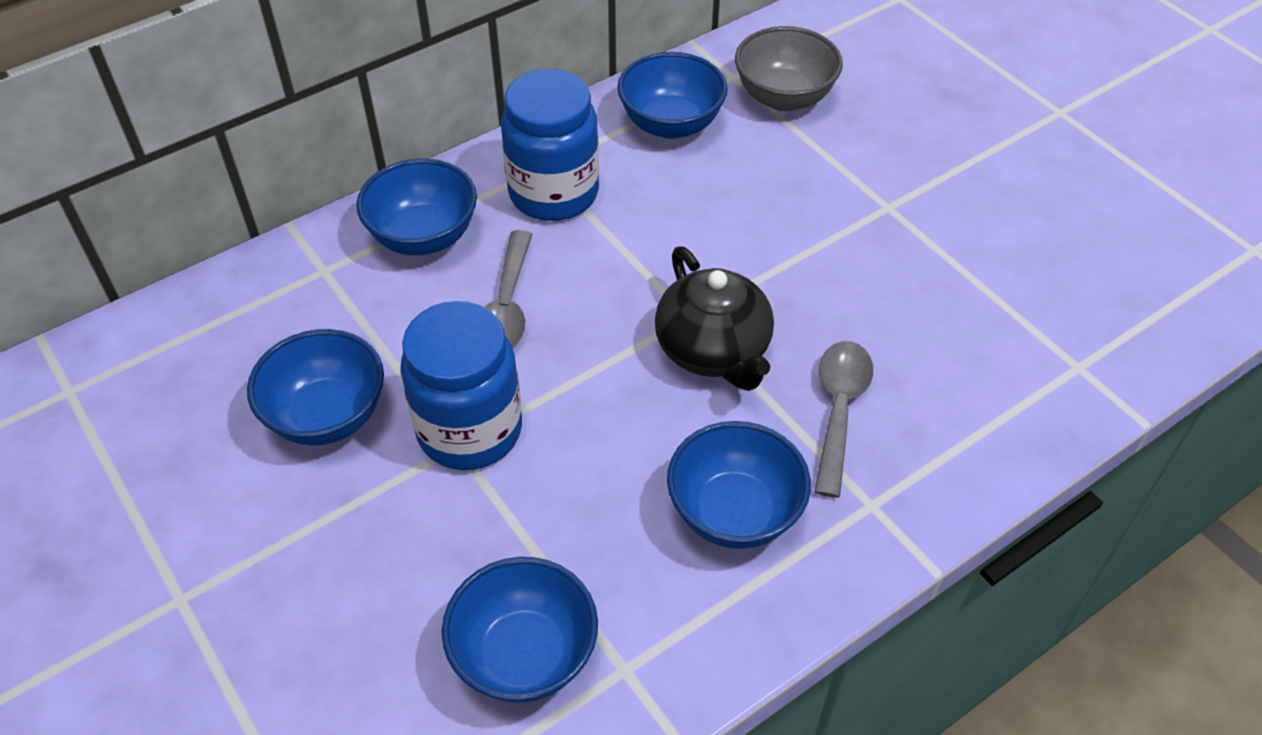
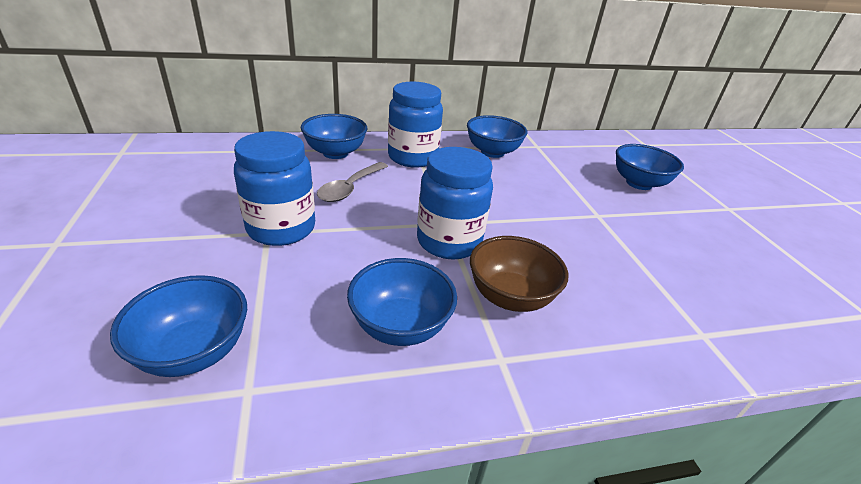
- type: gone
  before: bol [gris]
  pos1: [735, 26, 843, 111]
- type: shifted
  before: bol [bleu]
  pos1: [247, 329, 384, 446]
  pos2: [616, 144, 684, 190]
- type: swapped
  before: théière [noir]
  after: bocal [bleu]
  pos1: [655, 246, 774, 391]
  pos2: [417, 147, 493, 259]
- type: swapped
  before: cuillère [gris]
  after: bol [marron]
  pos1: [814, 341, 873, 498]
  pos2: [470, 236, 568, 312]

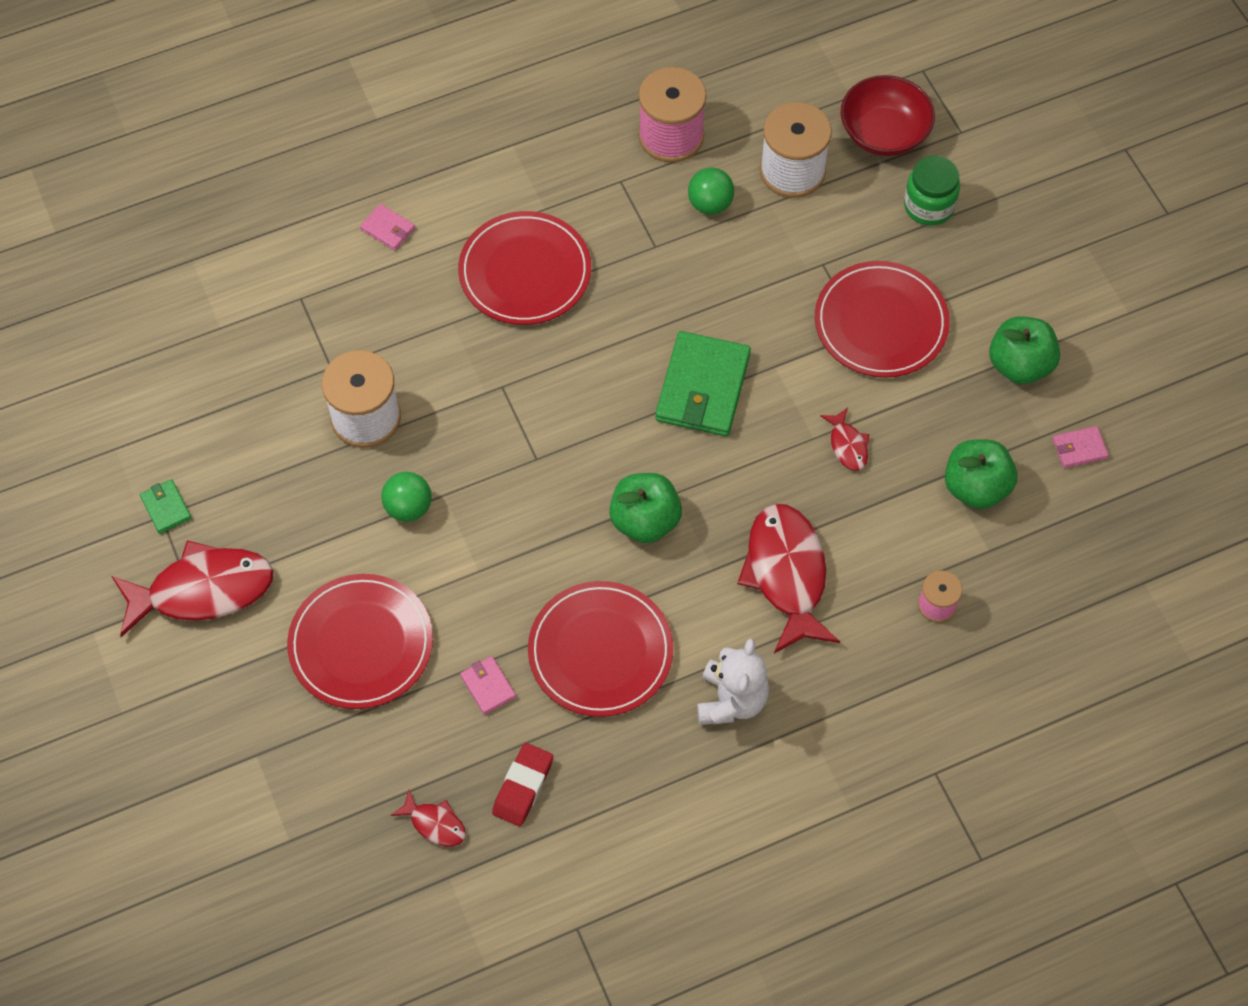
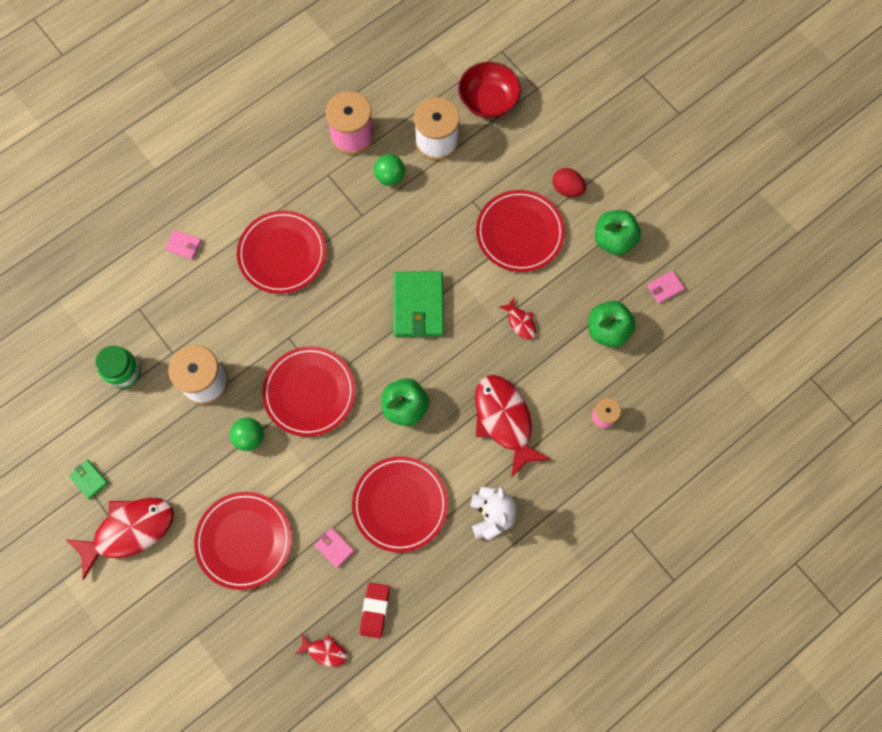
- type: new
  after: assiette [rouge]
  pos2: [262, 346, 355, 437]
- type: new
  after: œuf [rouge]
  pos2: [552, 168, 586, 197]
- type: shifted
  before: bocal [vert]
  pos1: [904, 156, 960, 226]
  pos2: [95, 346, 141, 389]

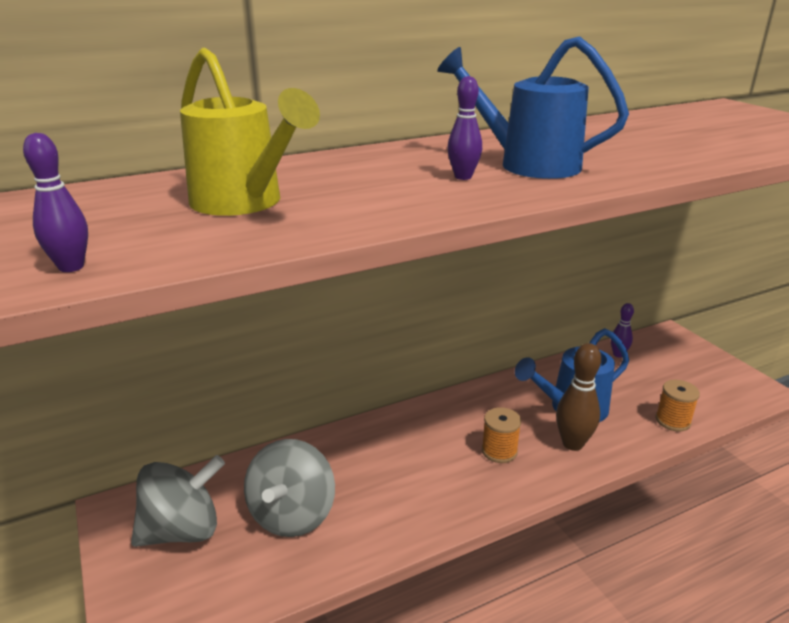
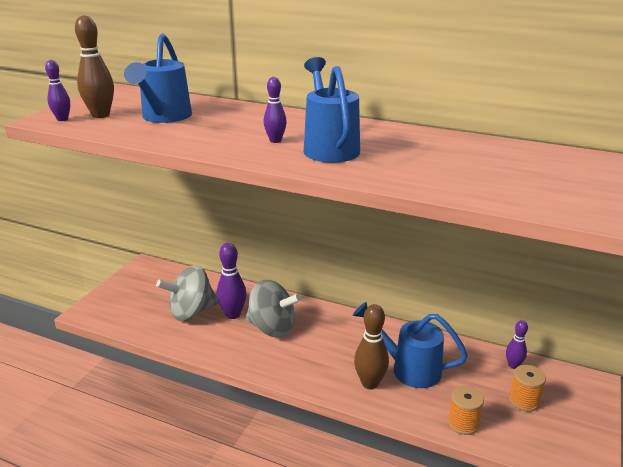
- type: new
  after: quille [marron]
  pos2: [75, 15, 114, 118]
- type: new
  after: quille [violet]
  pos2: [217, 243, 247, 319]
- type: shifted
  before: toupie [gris]
  pos1: [131, 455, 225, 547]
  pos2: [246, 280, 302, 338]
- type: shifted
  before: bobine [orange]
  pos1: [482, 407, 521, 463]
  pos2: [509, 365, 546, 411]
- type: repainted
  before: arrosoir [jaune]
  after: arrosoir [bleu]
  pos1: [180, 48, 320, 216]
  pos2: [124, 33, 192, 123]

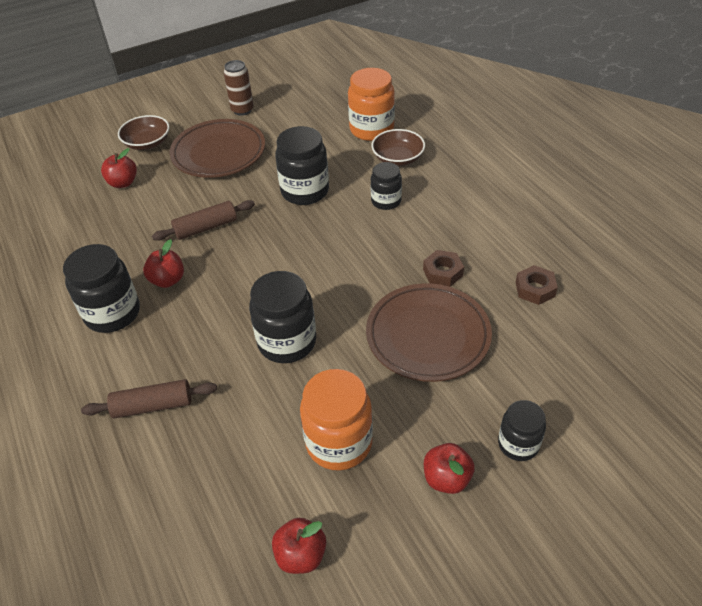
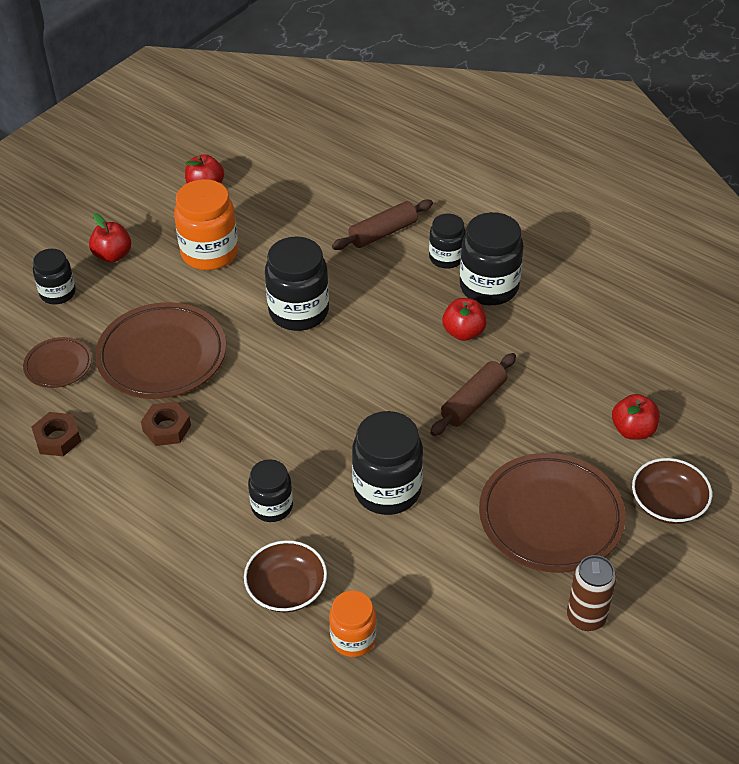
- type: new
  after: assiette [marron]
  pos2: [23, 337, 92, 388]
- type: new
  after: bocal [noir]
  pos2: [429, 214, 466, 269]
- type: scaled
  before: bocal [orange]
  pos1: [348, 68, 395, 141]
  pos2: [329, 590, 376, 657]
  scale: 0.61

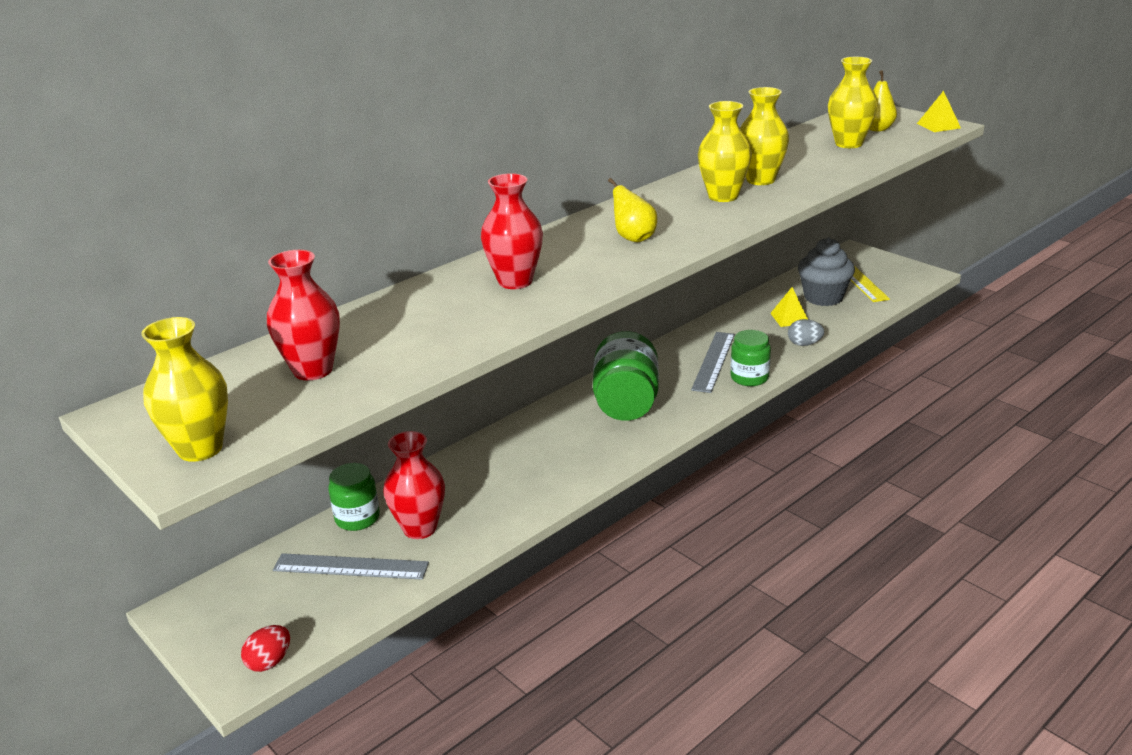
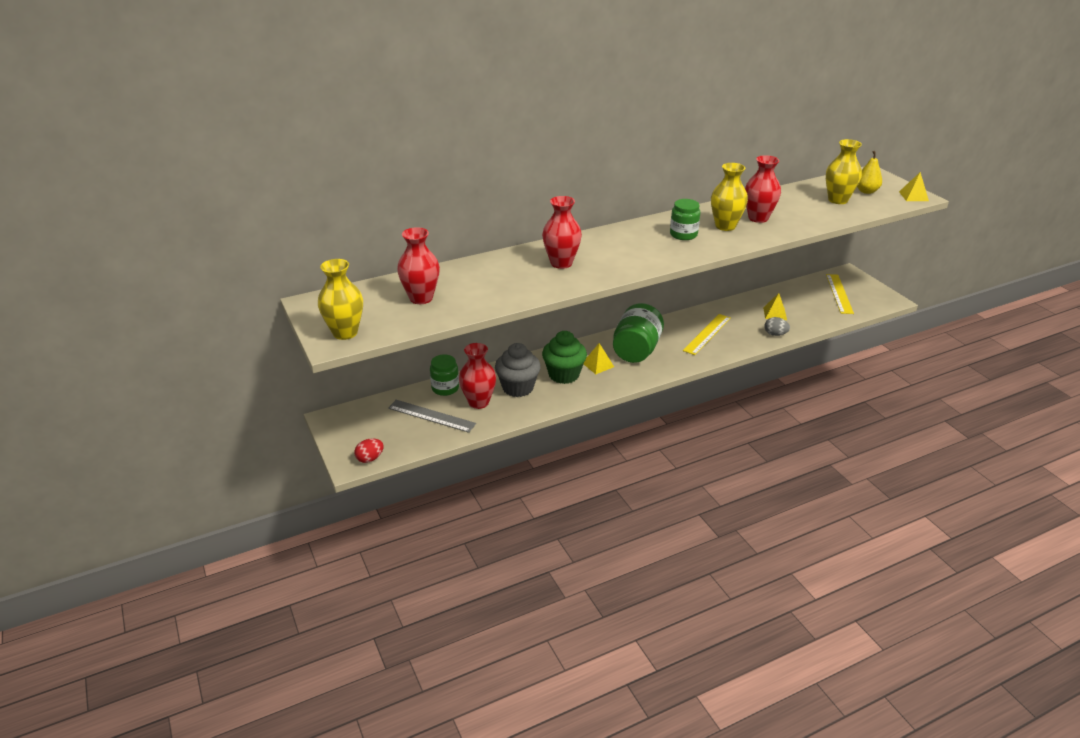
- type: gone
  before: poire [jaune]
  pos1: [608, 178, 657, 242]
- type: new
  after: muffin [vert]
  pos2: [542, 331, 587, 384]
- type: new
  after: pyramide [jaune]
  pos2: [584, 343, 614, 374]
- type: shifted
  before: bocal [vert]
  pos1: [731, 330, 771, 386]
  pos2: [670, 199, 700, 240]
- type: shifted
  before: muffin [gris]
  pos1: [798, 237, 855, 306]
  pos2: [495, 343, 541, 397]
- type: repainted
  before: règle [gris]
  after: règle [jaune]
  pos1: [691, 332, 735, 393]
  pos2: [683, 314, 731, 355]
- type: repainted
  before: vase [jaune]
  after: vase [rouge]
  pos1: [740, 87, 789, 185]
  pos2: [745, 155, 781, 223]

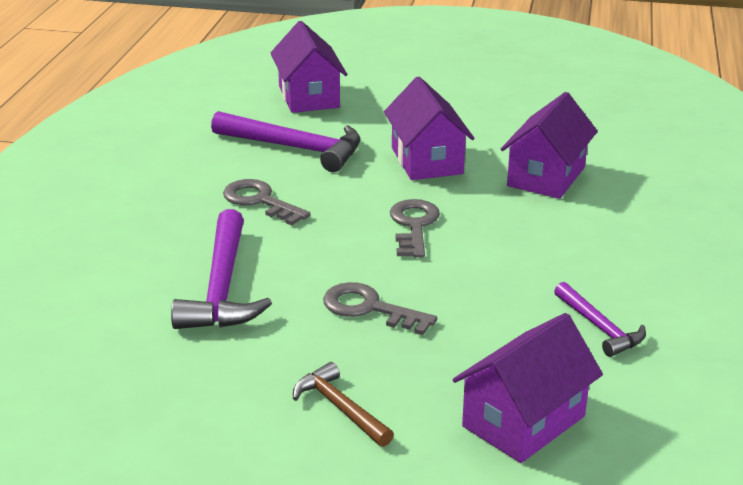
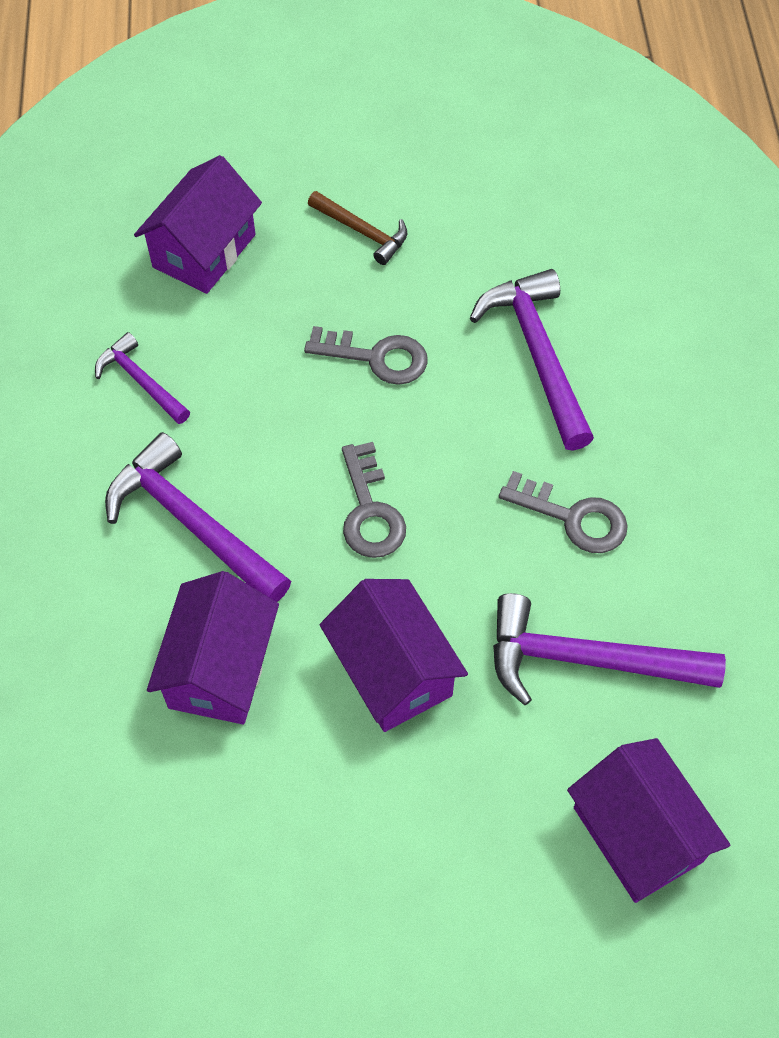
- type: new
  after: marteau [violet]
  pos2: [105, 432, 291, 602]

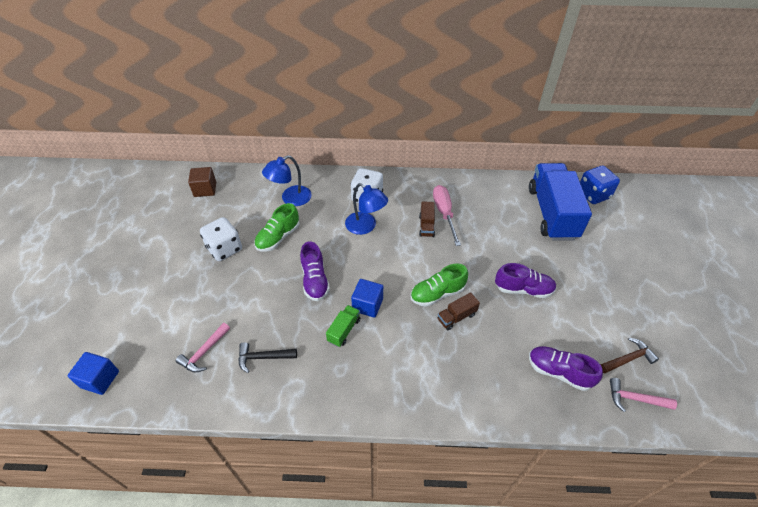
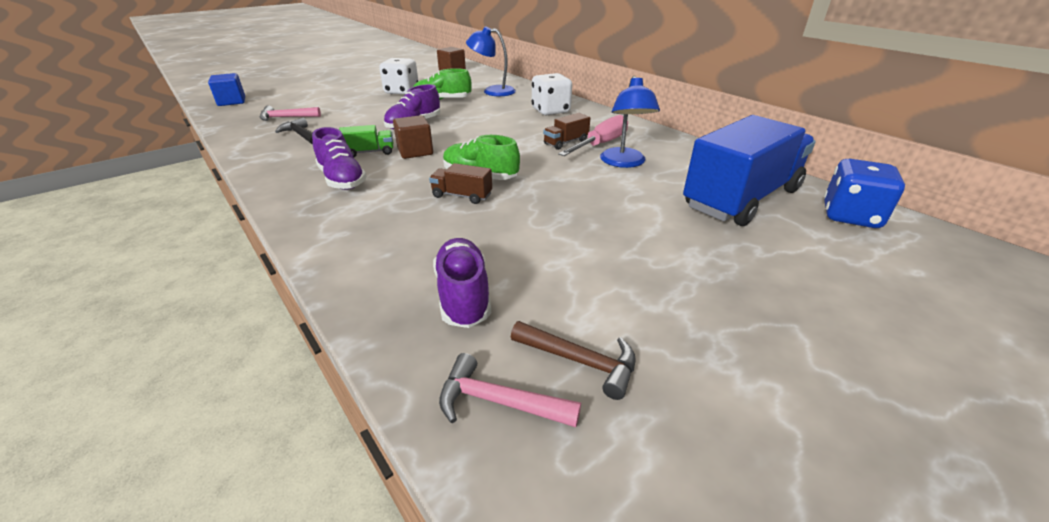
- type: shifted
  before: lampe [bleu]
  pos1: [345, 183, 388, 235]
  pos2: [600, 76, 660, 168]
- type: shifted
  before: chaussure [violet]
  pos1: [495, 263, 557, 298]
  pos2: [312, 127, 367, 190]
- type: repainted
  before: cube [bleu]
  after: cube [marron]
  pos1: [351, 279, 383, 318]
  pos2: [393, 115, 433, 159]
- type: rotated
  before: marteau [rose]
  pos1: [610, 378, 677, 412]
  pos2: [439, 353, 581, 427]
  turn: -45

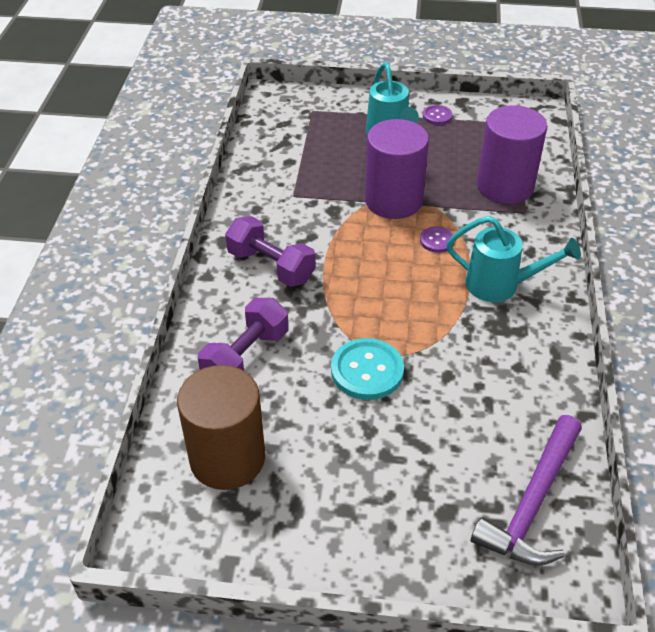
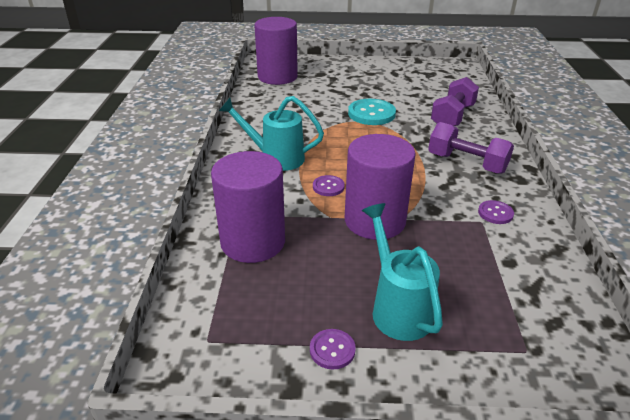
- type: gone
  before: cylindre [marron]
  pos1: [177, 365, 265, 490]
- type: new
  after: bouton [violet]
  pos2: [478, 200, 514, 224]
- type: swapped
  before: marteau [violet]
  after: cylindre [violet]
  pos1: [471, 415, 582, 566]
  pos2: [254, 17, 298, 85]

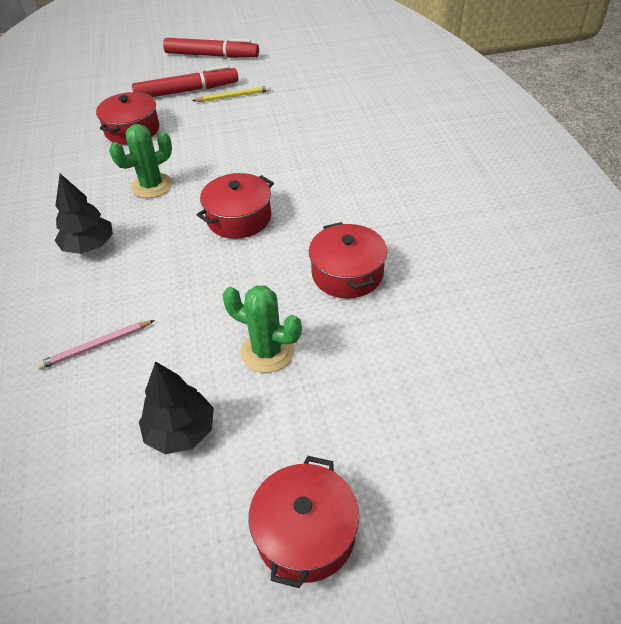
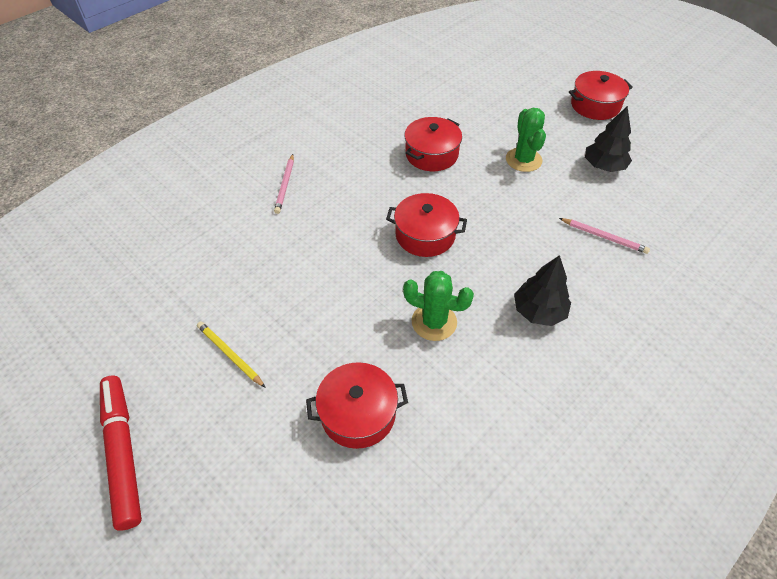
- type: gone
  before: feutre [rouge]
  pos1: [132, 65, 238, 97]
- type: new
  after: crayon [rose]
  pos2: [274, 154, 294, 214]

